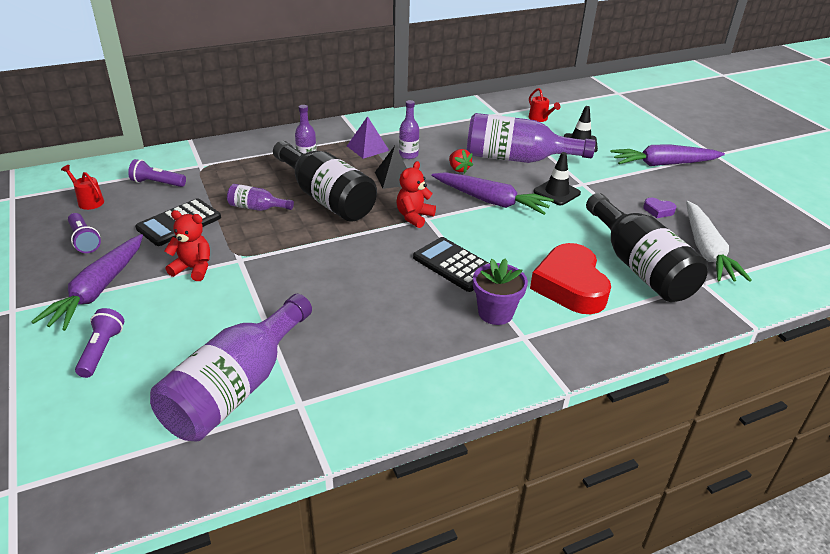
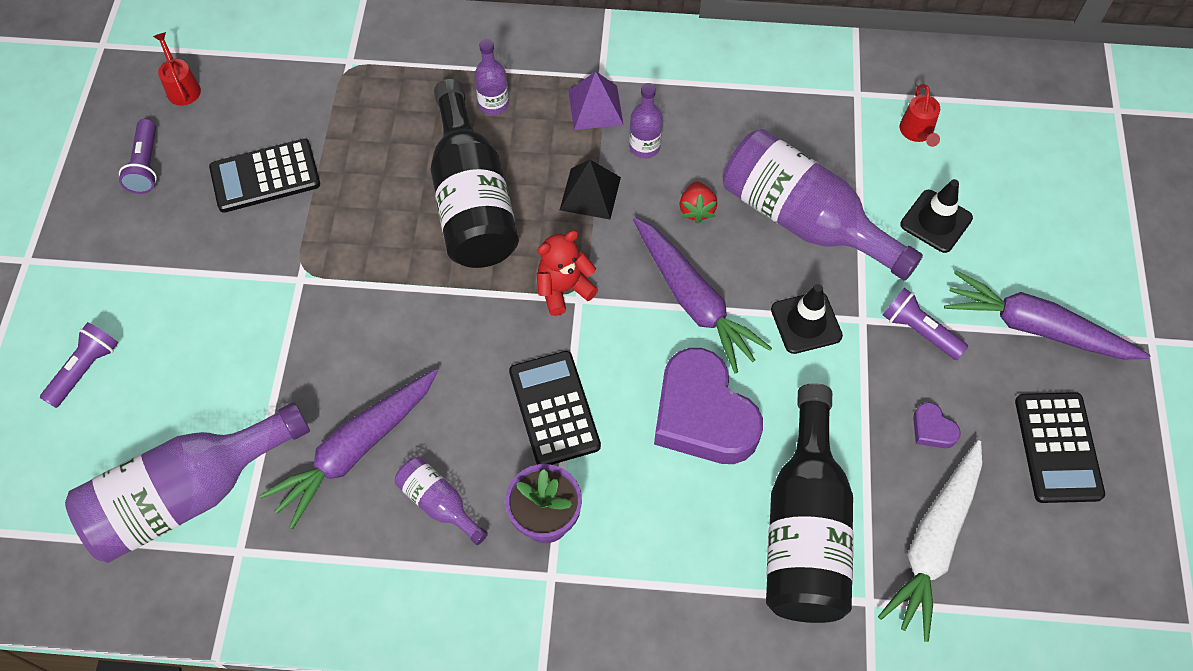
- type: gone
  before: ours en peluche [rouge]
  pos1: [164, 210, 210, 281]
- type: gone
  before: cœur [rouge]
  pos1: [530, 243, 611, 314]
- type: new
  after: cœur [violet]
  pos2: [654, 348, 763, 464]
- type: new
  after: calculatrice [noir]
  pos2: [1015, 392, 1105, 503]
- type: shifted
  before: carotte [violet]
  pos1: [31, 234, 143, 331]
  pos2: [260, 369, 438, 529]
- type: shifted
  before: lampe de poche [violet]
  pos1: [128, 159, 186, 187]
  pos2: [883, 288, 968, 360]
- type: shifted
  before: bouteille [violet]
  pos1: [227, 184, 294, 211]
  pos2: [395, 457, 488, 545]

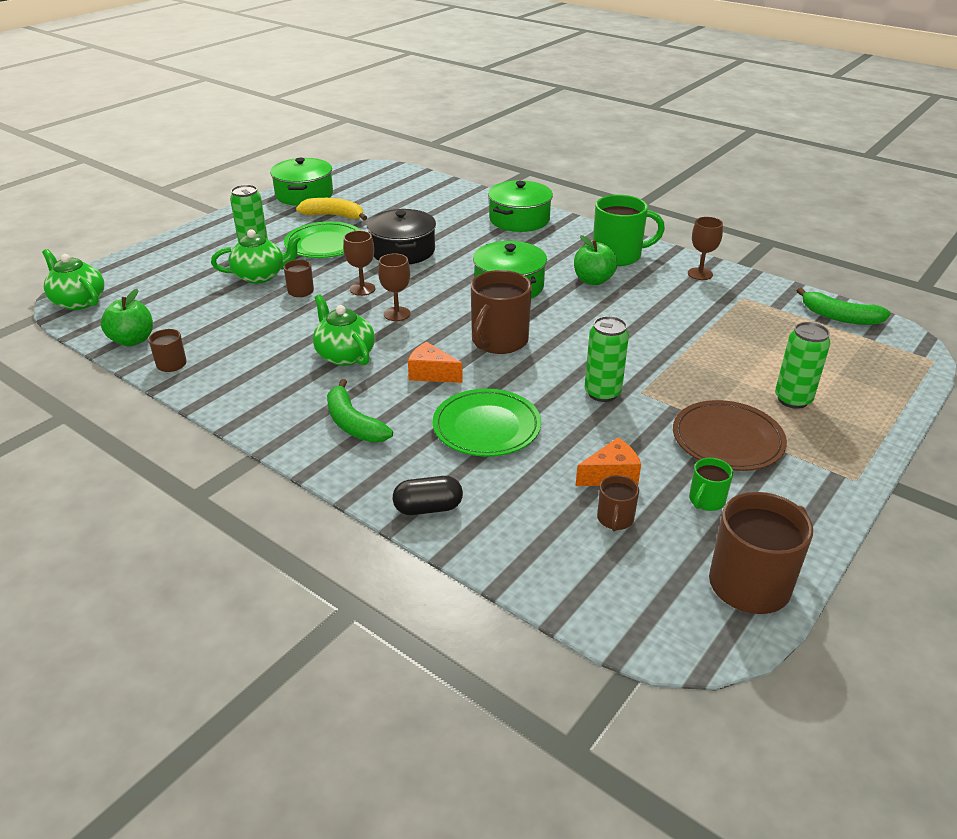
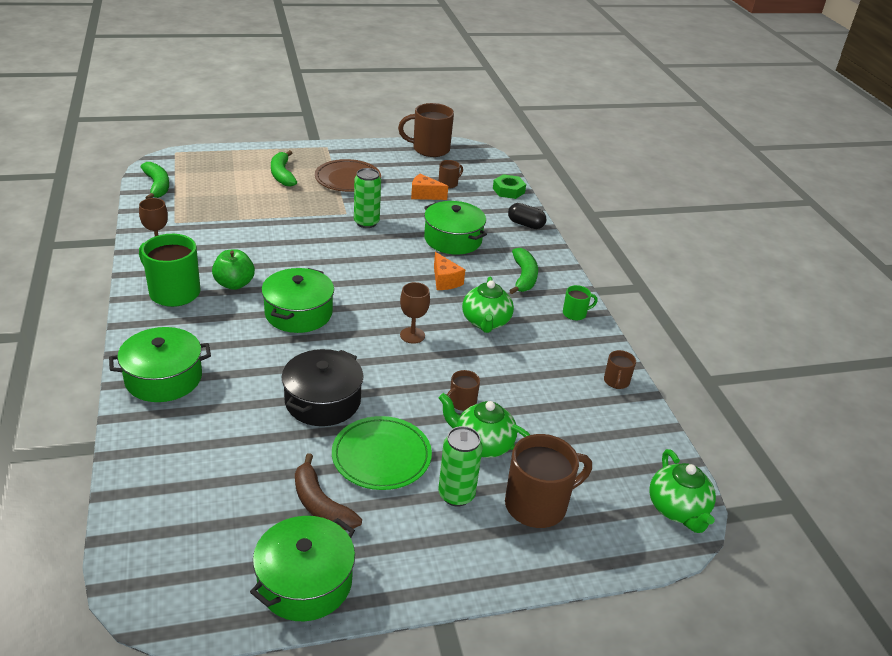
- type: gone
  before: pomme [vert]
  pos1: [101, 289, 153, 346]
- type: gone
  before: verre à pied [marron]
  pos1: [343, 231, 375, 296]
- type: new
  after: écrou [vert]
  pos2: [493, 174, 526, 199]
- type: shifted
  before: tasse [marron]
  pos1: [471, 270, 532, 354]
  pos2: [505, 434, 592, 528]
- type: shifted
  before: tasse [vert]
  pos1: [689, 458, 733, 511]
  pos2: [563, 285, 598, 320]
- type: swapped
  before: assiette [vert]
  after: marmite [vert]
  pos1: [433, 389, 541, 457]
  pos2: [424, 201, 487, 255]
- type: swapped
  before: canette [vert]
  after: banane [vert]
  pos1: [775, 322, 830, 409]
  pos2: [271, 150, 297, 187]
- type: repainted
  before: banane [jaune]
  after: banane [marron]
  pos1: [296, 198, 367, 221]
  pos2: [295, 453, 362, 530]

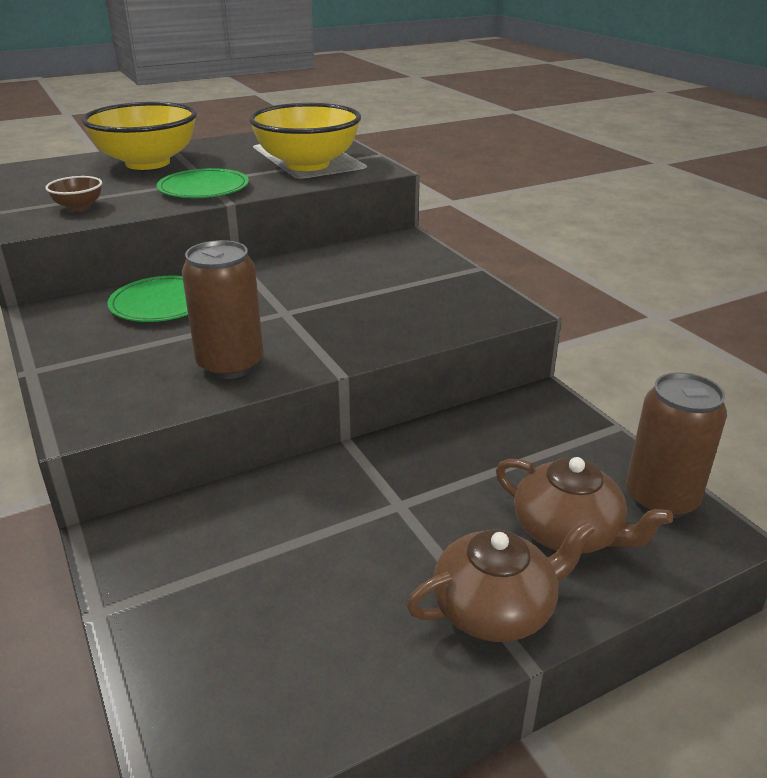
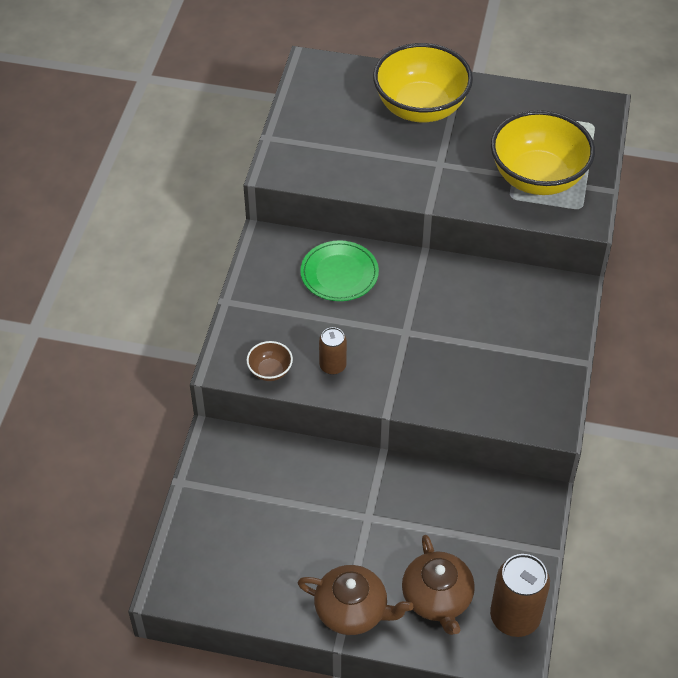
- type: gone
  before: assiette [vert]
  pos1: [157, 168, 249, 198]
- type: shifted
  before: bol [marron]
  pos1: [45, 176, 102, 211]
  pos2: [246, 341, 293, 381]
- type: scaled
  before: canette [marron]
  pos1: [182, 240, 263, 379]
  pos2: [319, 327, 347, 375]
  scale: 0.57

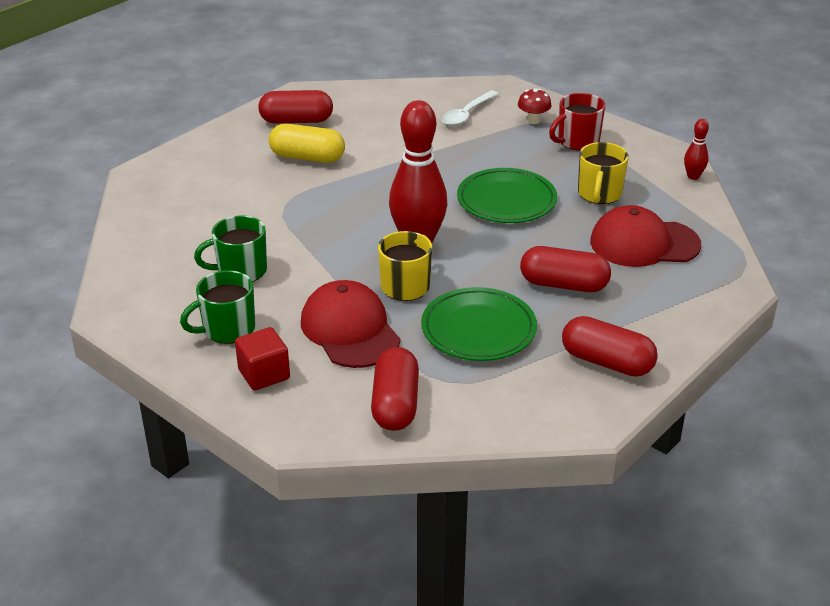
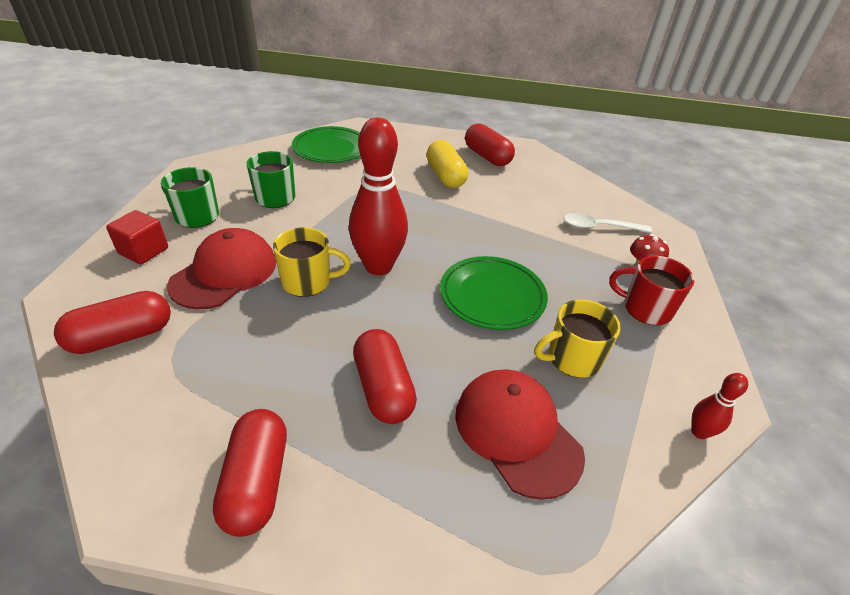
- type: shifted
  before: assiette [vert]
  pos1: [421, 287, 537, 361]
  pos2: [292, 126, 360, 163]

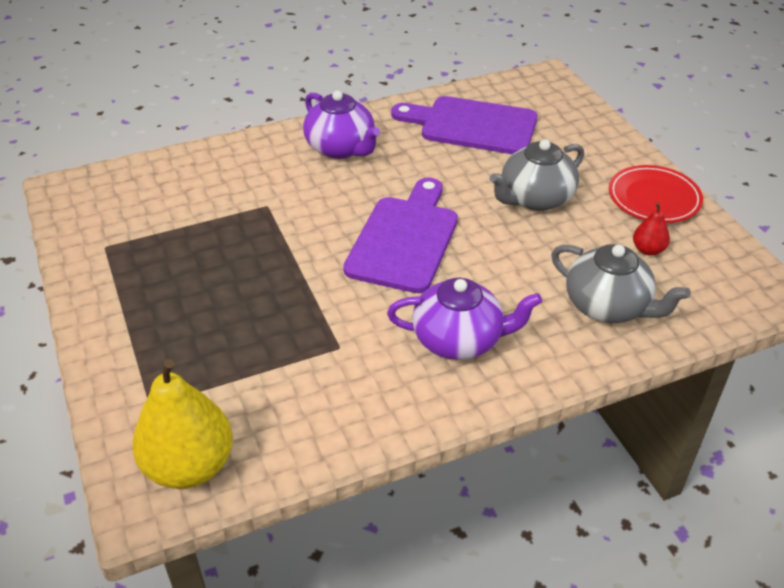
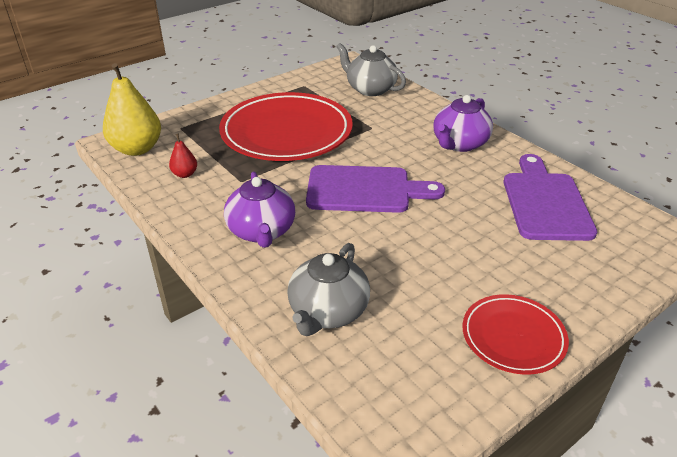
- type: new
  after: assiette [rouge]
  pos2: [219, 92, 353, 161]
- type: shifted
  before: théière [gris]
  pos1: [489, 139, 584, 211]
  pos2: [336, 43, 406, 96]
- type: shifted
  before: poire [rouge]
  pos1: [633, 203, 670, 256]
  pos2: [169, 134, 197, 178]

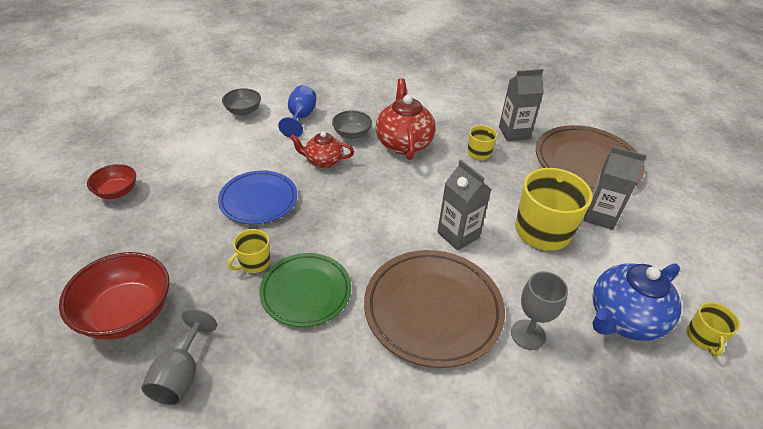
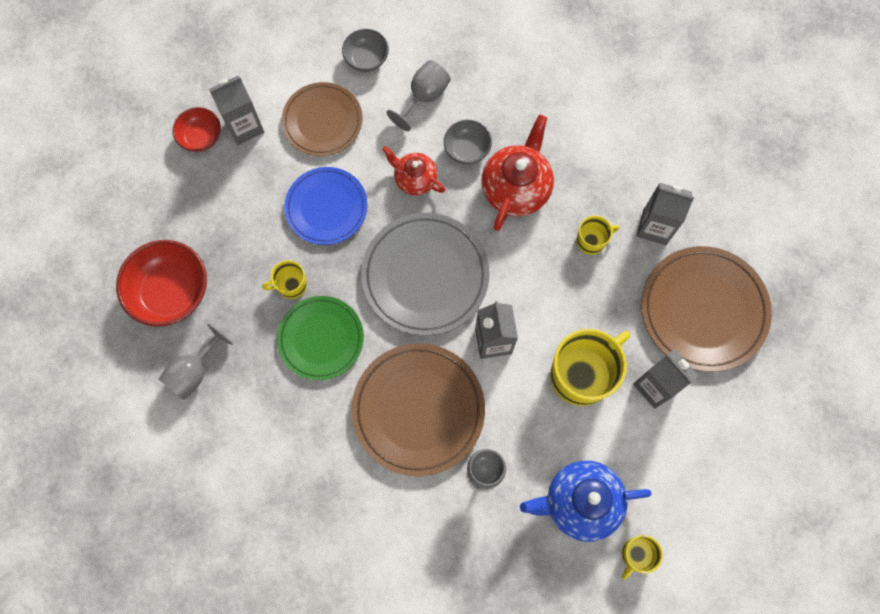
- type: new
  after: brique de lait [gris]
  pos2: [209, 76, 264, 145]
- type: new
  after: assiette [marron]
  pos2: [282, 82, 362, 156]
- type: new
  after: assiette [gris]
  pos2: [361, 213, 489, 336]
- type: repainted
  before: verre à pied [bleu]
  after: verre à pied [gris]
  pos1: [278, 85, 317, 138]
  pos2: [387, 60, 451, 131]

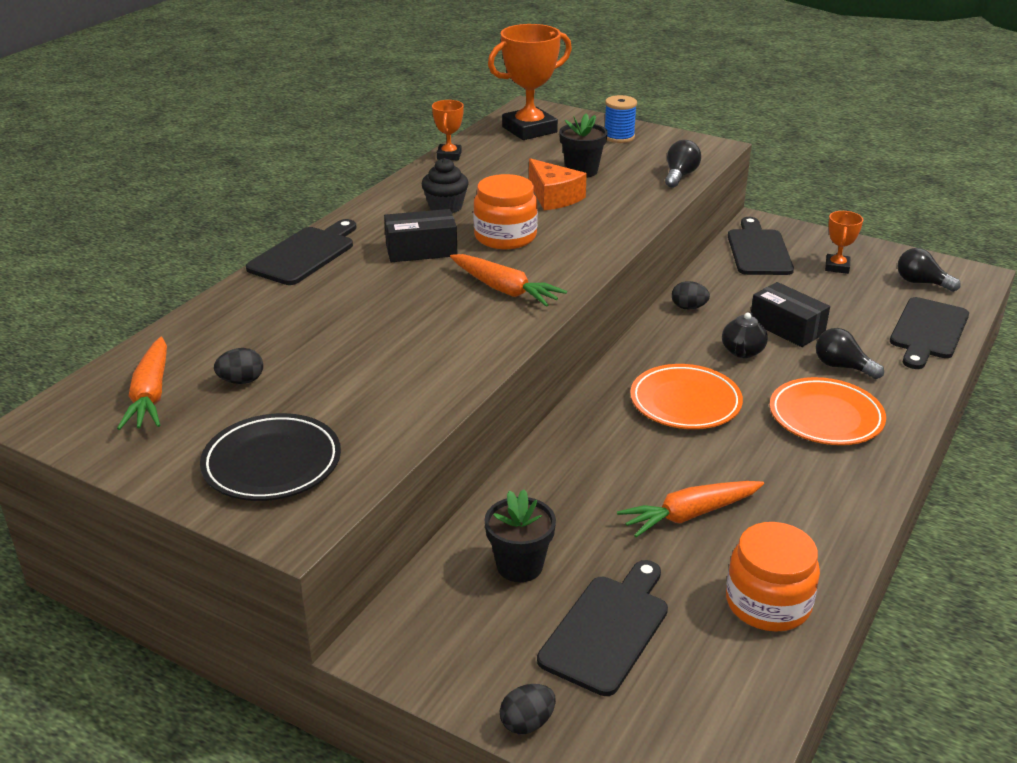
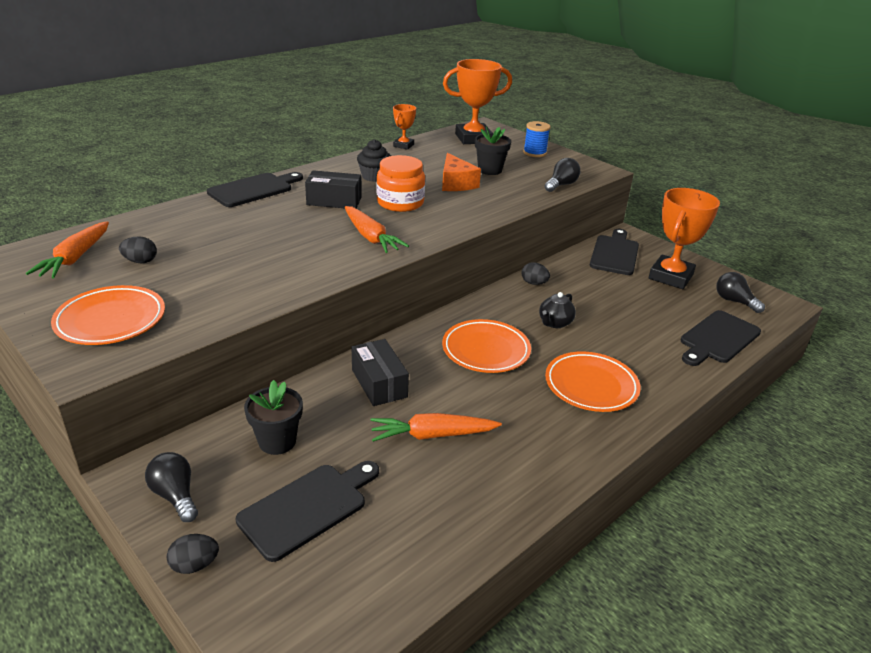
- type: gone
  before: bocal [orange]
  pos1: [726, 522, 820, 632]
- type: shifted
  before: boîte [noir]
  pos1: [751, 282, 830, 347]
  pos2: [352, 339, 409, 406]
- type: shifted
  before: ampoule [noir]
  pos1: [816, 328, 884, 379]
  pos2: [145, 452, 198, 522]
- type: repainted
  before: assiette [noir]
  after: assiette [orange]
  pos1: [200, 413, 341, 501]
  pos2: [51, 285, 165, 345]
- type: scaled
  before: trophée [orange]
  pos1: [825, 211, 863, 274]
  pos2: [649, 188, 720, 289]
  scale: 1.94

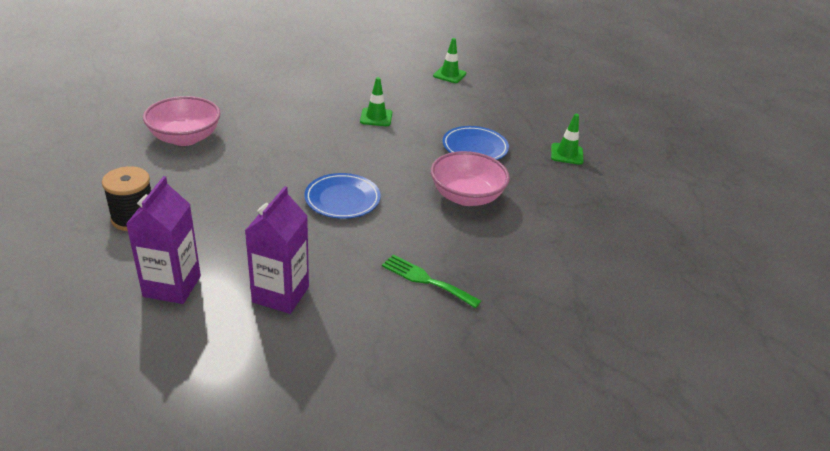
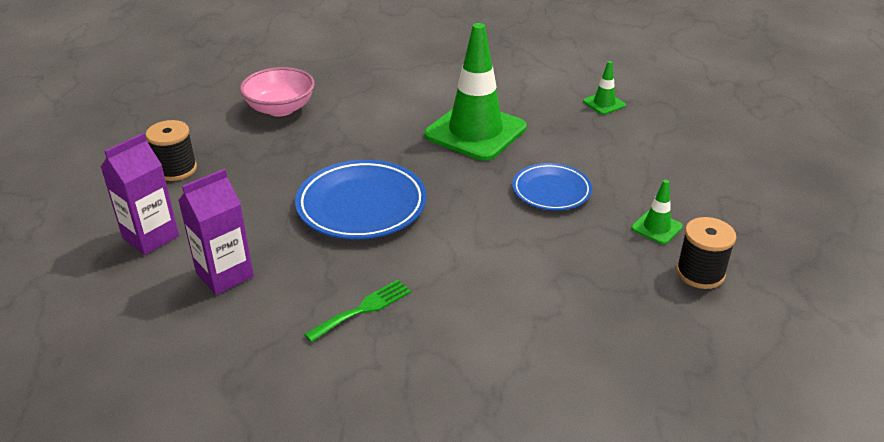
- type: gone
  before: bol [rose]
  pos1: [431, 151, 510, 206]
- type: new
  after: bobine [noir]
  pos2: [676, 217, 736, 289]
- type: rotated
  before: fourchette [vert]
  pos1: [382, 255, 481, 308]
  pos2: [304, 280, 411, 342]
  turn: 75
- type: scaled
  before: assiette [bleu]
  pos1: [304, 173, 381, 219]
  pos2: [295, 160, 426, 239]
  scale: 1.61
- type: scaled
  before: cône de chantier [vert]
  pos1: [360, 77, 392, 126]
  pos2: [424, 23, 527, 161]
  scale: 2.34

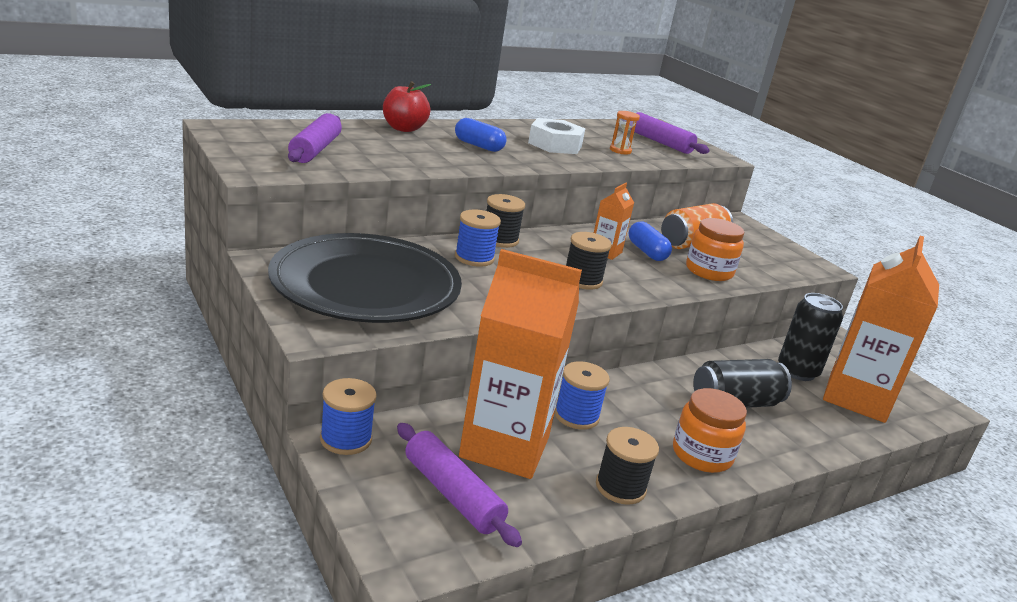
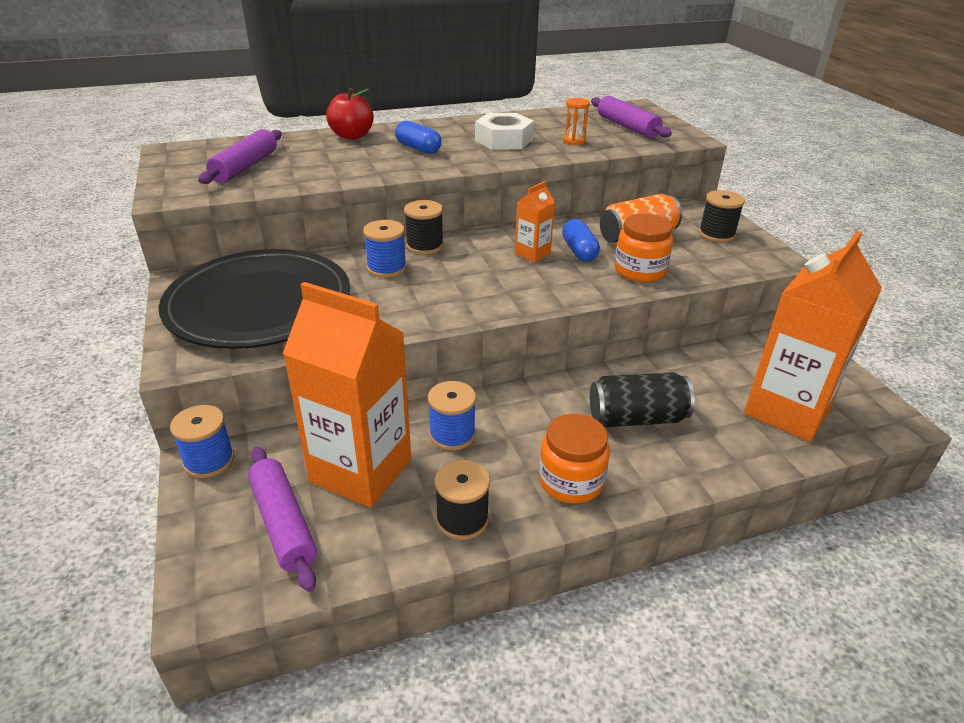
- type: gone
  before: canette [noir]
  pos1: [778, 293, 843, 381]
- type: shifted
  before: bobine [noir]
  pos1: [566, 232, 612, 290]
  pos2: [699, 190, 745, 243]

